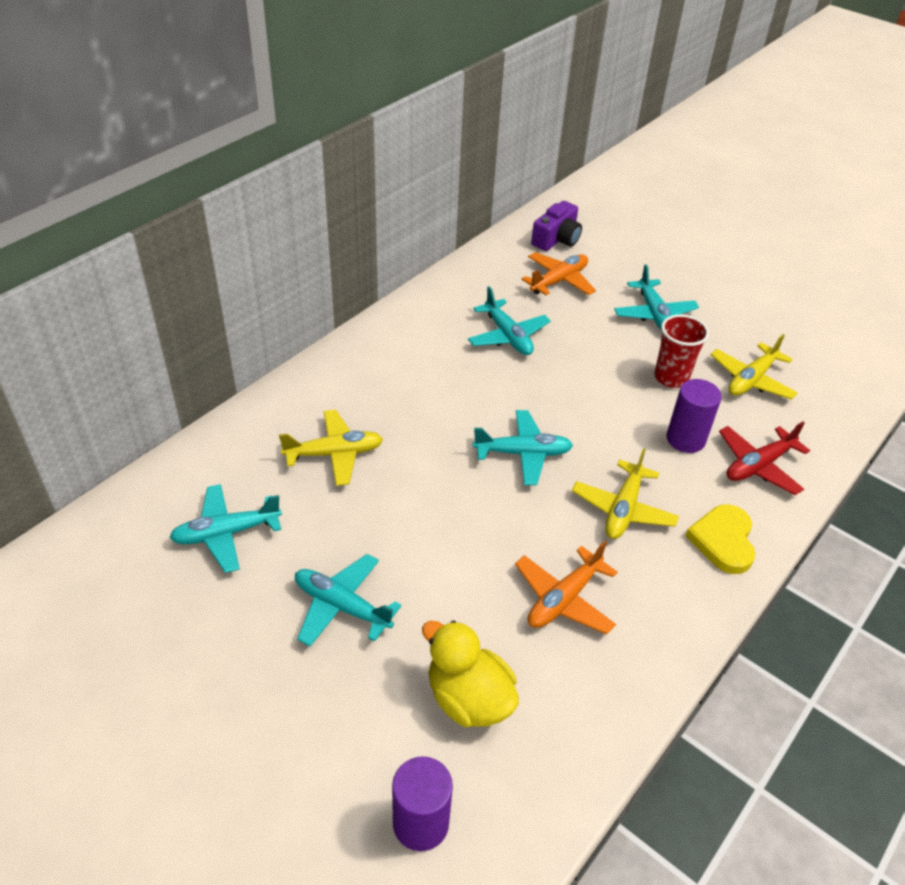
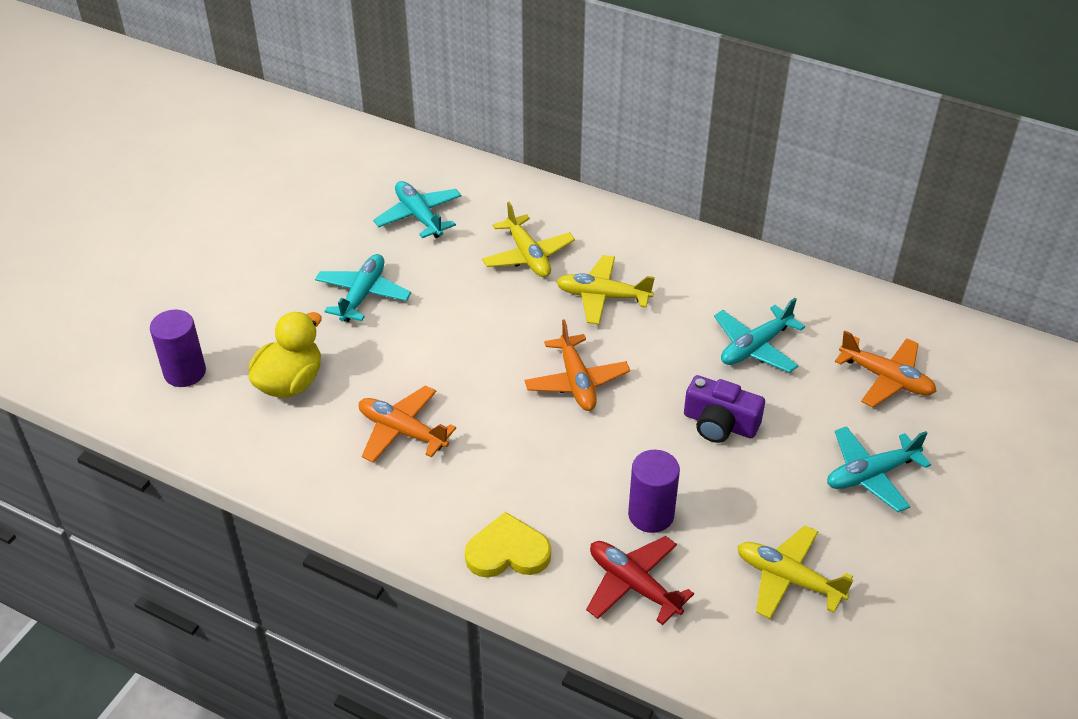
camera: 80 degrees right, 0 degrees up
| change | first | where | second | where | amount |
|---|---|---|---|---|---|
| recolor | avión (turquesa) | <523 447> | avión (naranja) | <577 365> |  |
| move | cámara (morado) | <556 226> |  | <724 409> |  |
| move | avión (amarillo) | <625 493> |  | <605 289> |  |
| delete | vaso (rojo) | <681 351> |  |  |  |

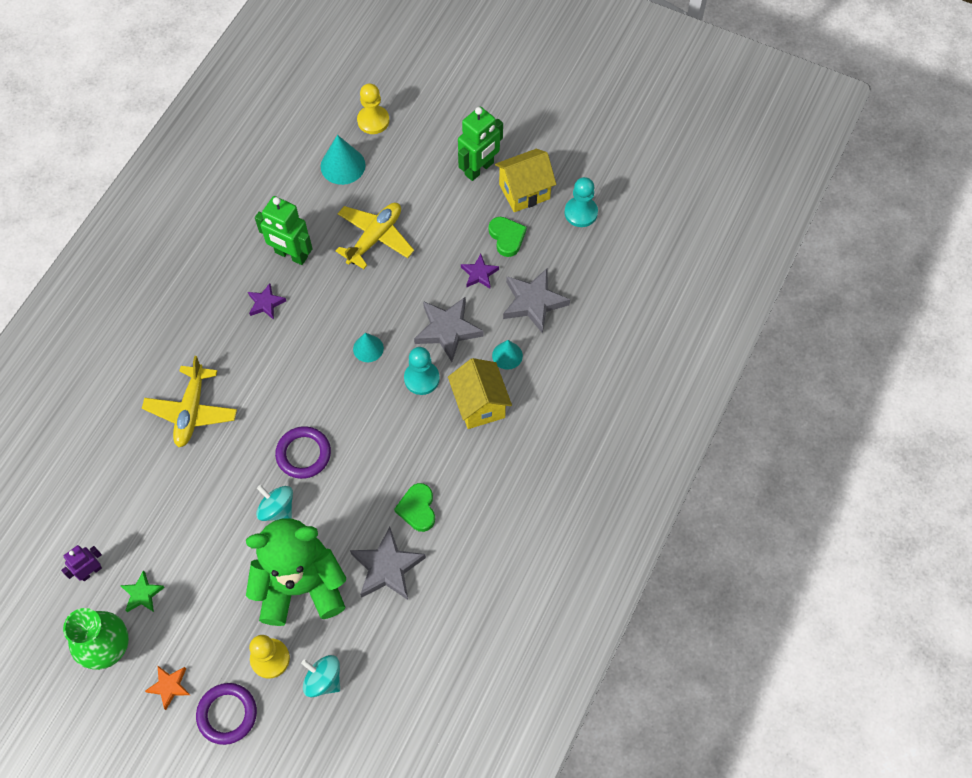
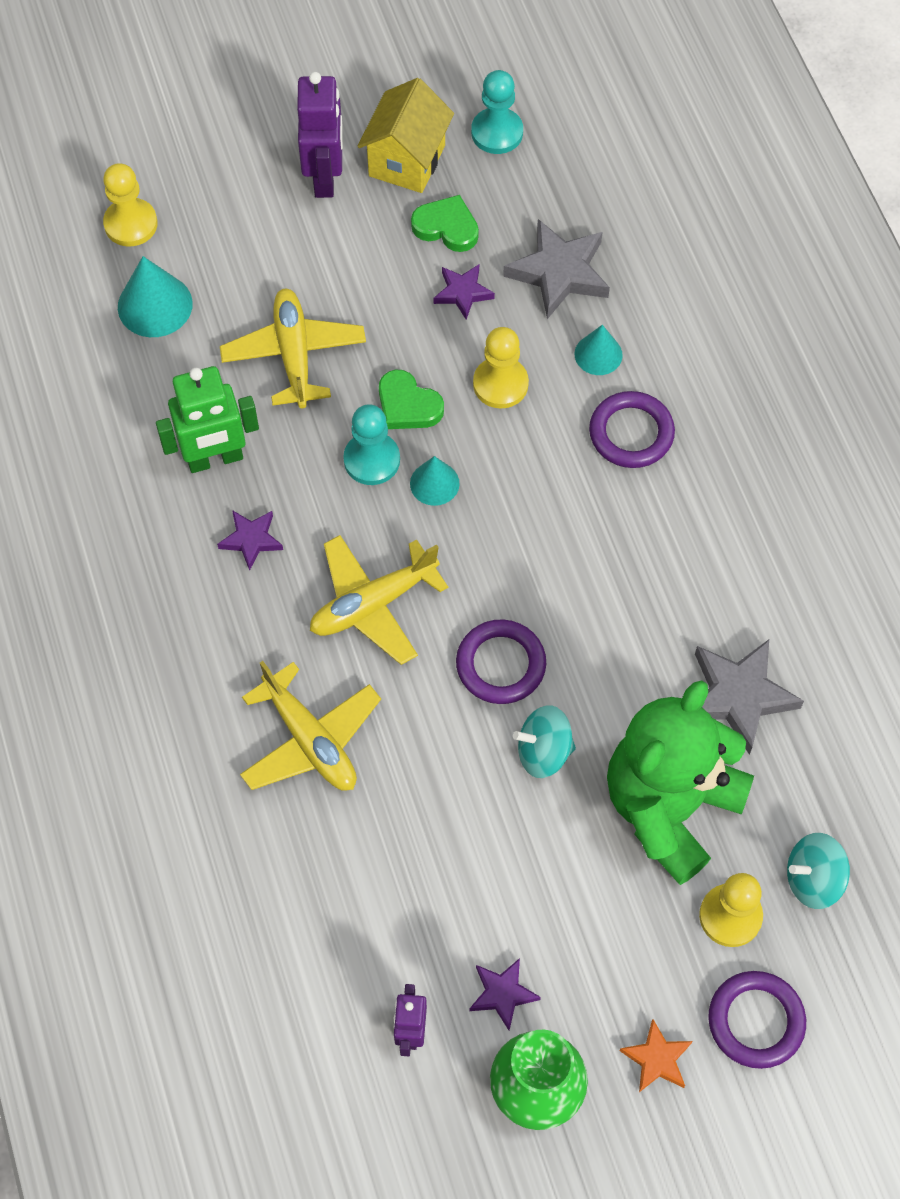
camera: 45 degrees left, 0 degrees up
| change | first | where | second | where | amount |
|---|---|---|---|---|---|
| recolor | estrella (verde) | <142 591> | estrella (morado) | <505 994> |  |
| move | corazón (verde) | <414 507> |  | <411 399> |  |
| move | peón (turquesa) | <422 371> |  | <371 444> |  |
| replace | estrella (gris) | <449 329> | peón (amarillo) | <501 368> |  |
| replace | casa (amarillo) | <480 393> | anillo (morado) | <632 429> |  |
| recolor | robot (verde) | <480 144> | robot (morado) | <320 135> |  |
| insert |  |  | avión (amarillo) | <379 600> |  |

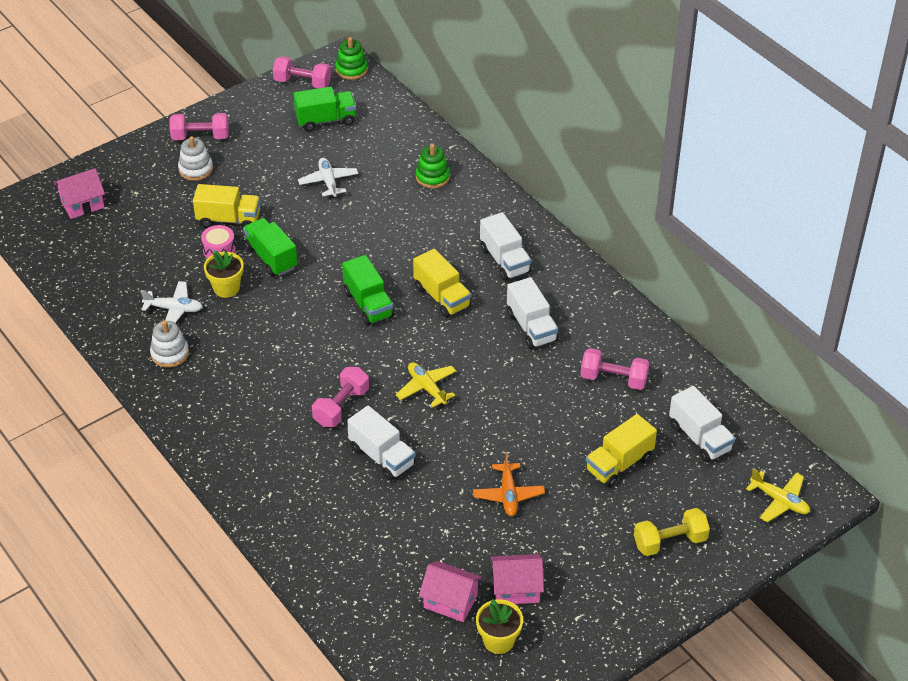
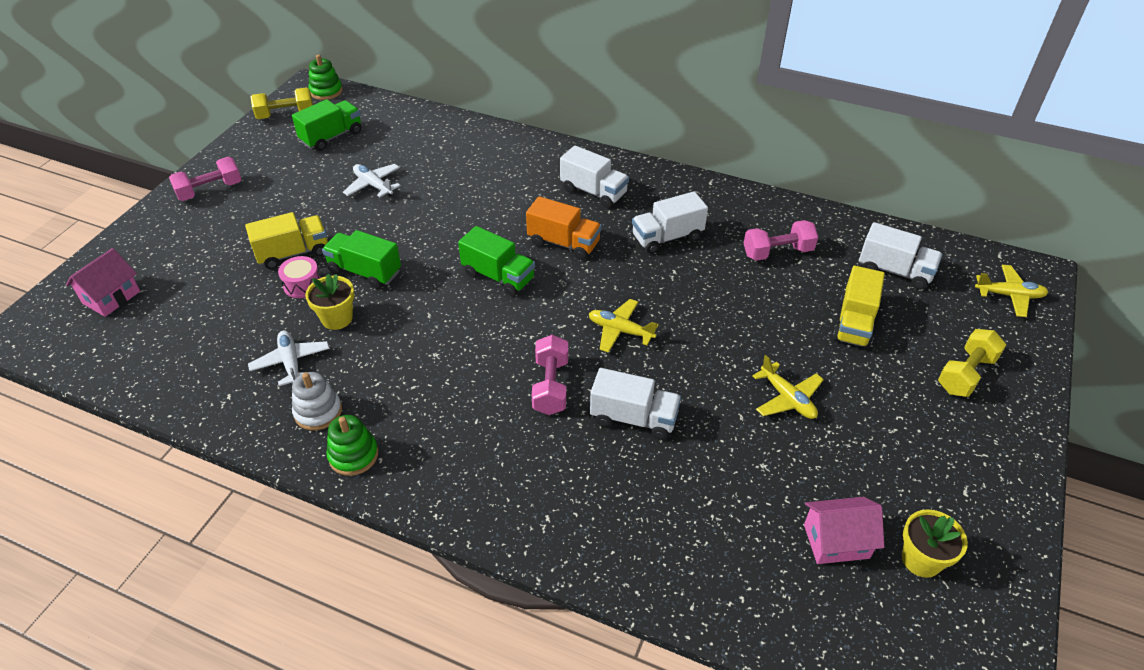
camera: 30 degrees left, 0 degrees up
| change | first | where | second | where | amount |
|---|---|---|---|---|---|
| rotate | avión (blanco) | <171 302> |  | <289 358> | 90 degrees counterclockwise |
| delete | juguete apilable (blanco) | <195 158> |  |  |  |
| recolor | mancuerna (rosa) | <302 72> | mancuerna (amarillo) | <281 103> |  |
| recolor | camión (amarillo) | <442 283> | camión (naranja) | <564 228> |  |
| move | juguete apilable (verde) | <433 166> |  | <352 445> |  |
| recolor | avión (naranja) | <509 484> | avión (amarillo) | <788 387> |  |
| delete | casa (rosa) | <517 579> |  |  |  |
| rotate | camión (blanco) | <532 313> |  | <670 222> | 120 degrees clockwise |

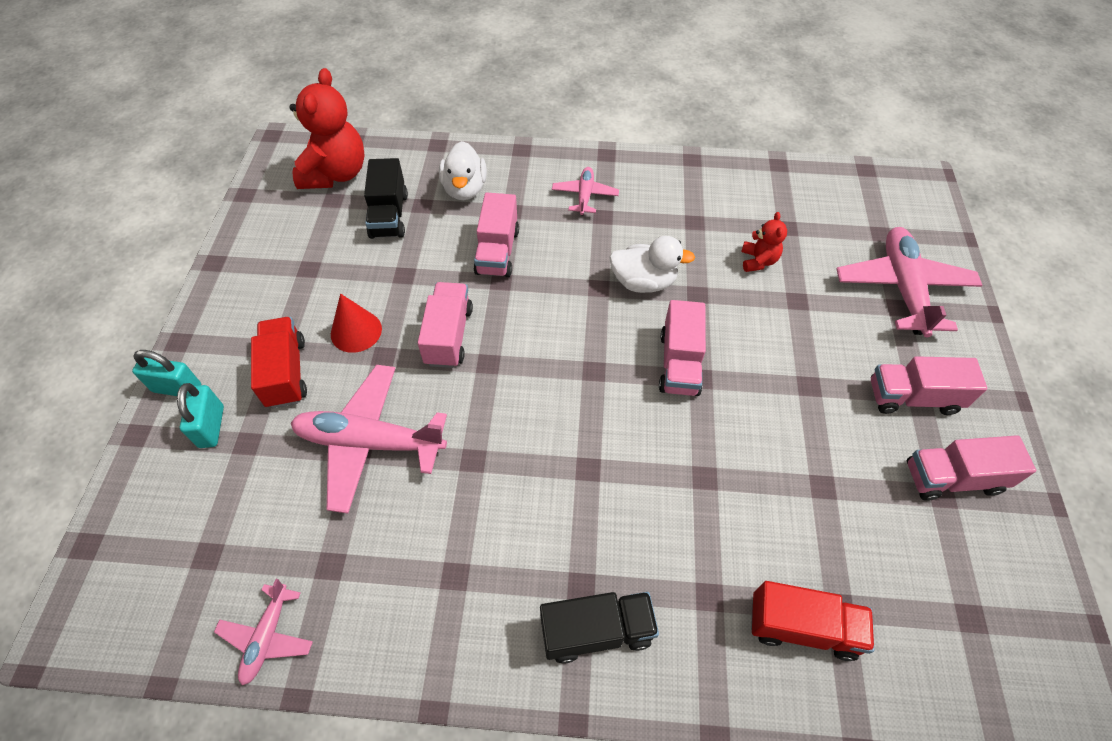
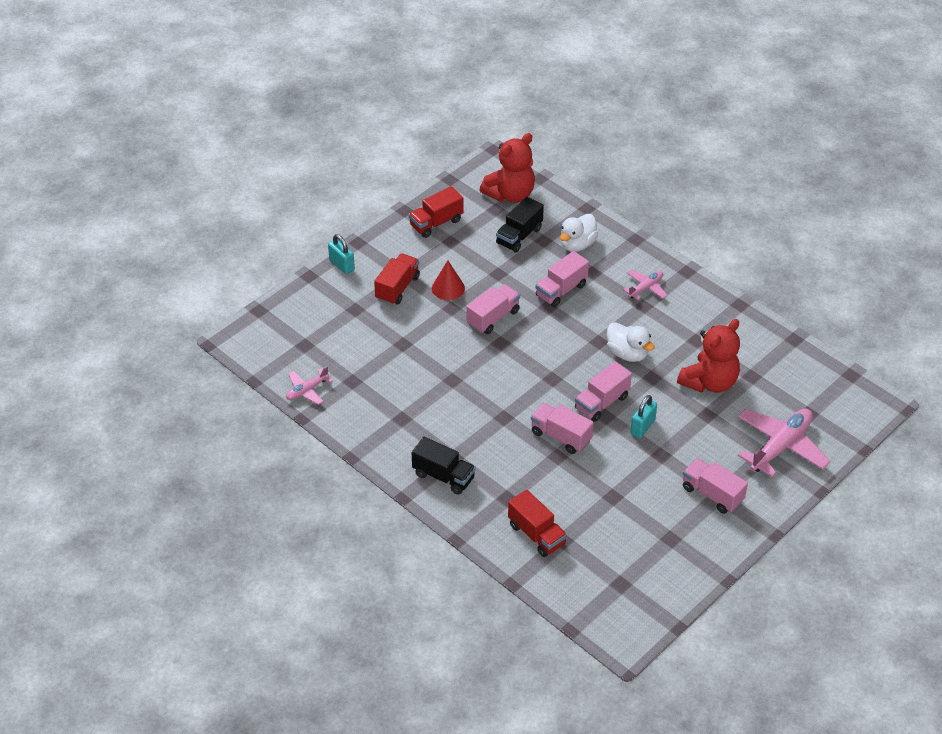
camera: 40 degrees right, 10 degrees down
| change | first | where | second | where | amount |
|---|---|---|---|---|---|
| move | candado (turquesa) | <200 415> |  | <643 416> |  |
| delete | avión (rosa) | <369 439> |  |  |  |
| resize | osito (rojo) | <764 242> |  | <708 356> | x2.02 |
| move | camión (rosa) | <971 467> |  | <562 428> |  |
| insert |  |  | camión (rojo) | <436 212> |  |

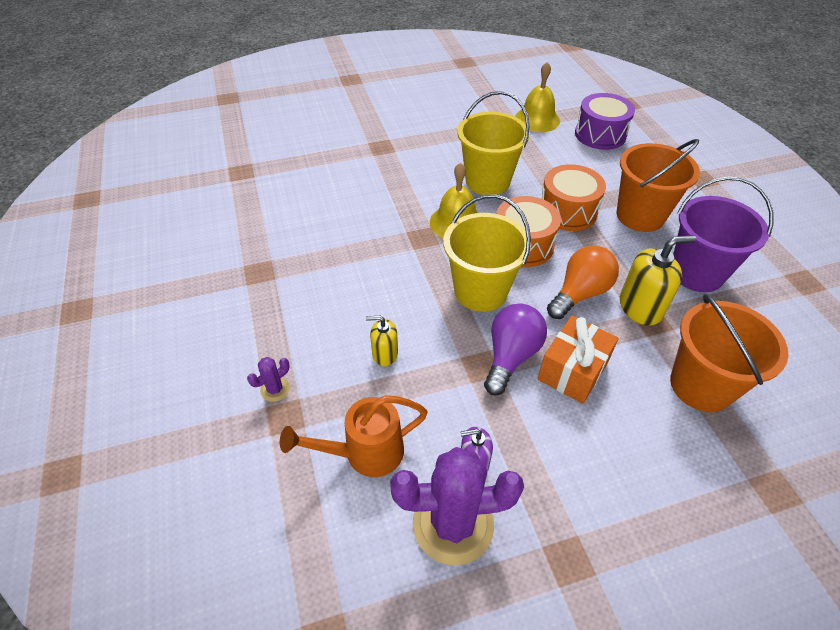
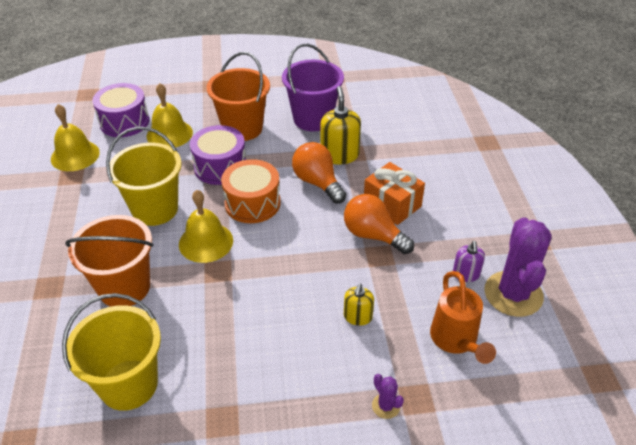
camera: 80 degrees left, 5 degrees down
| change | first | where | second | where | amount |
|---|---|---|---|---|---|
| move | balde (amarillo) | <487 253> |  | <111 352> |  |
| recolor | bombilla (morado) | <515 349> | bombilla (naranja) | <379 224> |  |
| recolor | tambor (naranja) | <573 197> | tambor (morado) | <218 155> |  |
| move | balde (naranja) | <729 353> |  | <109 261> |  |
| insert |  |  | campana (amarillo) | <170 115> |  |

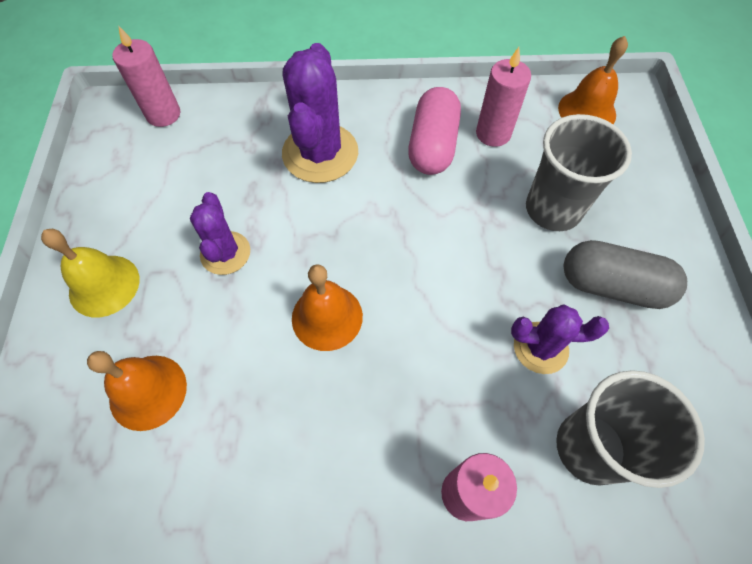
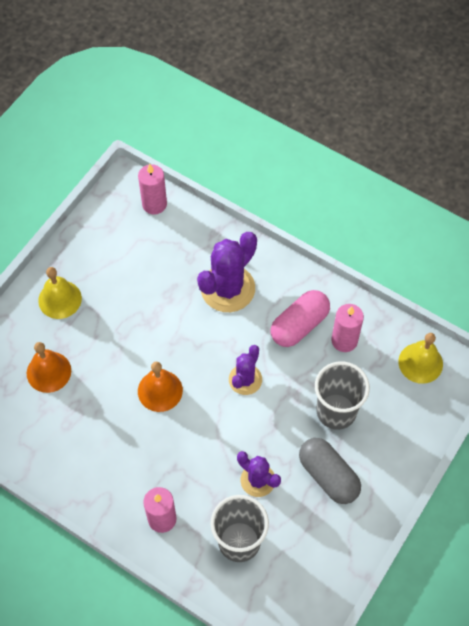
camera: 35 degrees right, 0 degrees up
| change | first | where | second | where | amount |
|---|---|---|---|---|---|
| move | cactus (morado) | <220 233> |  | <245 370> |  |
| recolor | campana (naranja) | <593 80> | campana (amarillo) | <420 358> |  |

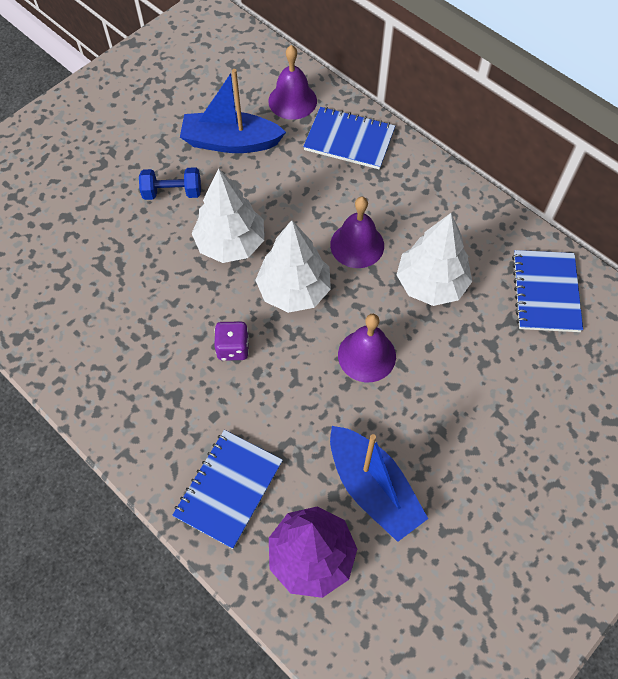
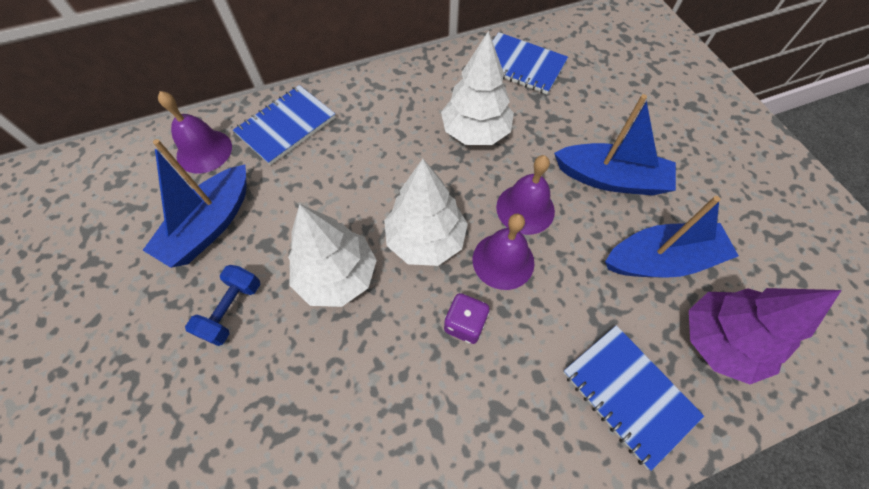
camera: 65 degrees left, 0 degrees up
| change | first | where | second | where | amount |
|---|---|---|---|---|---|
| move | campana (morado) | <357 232> |  | <503 252> |  |
| insert |  |  | barco (azul) | <615 145> |  |

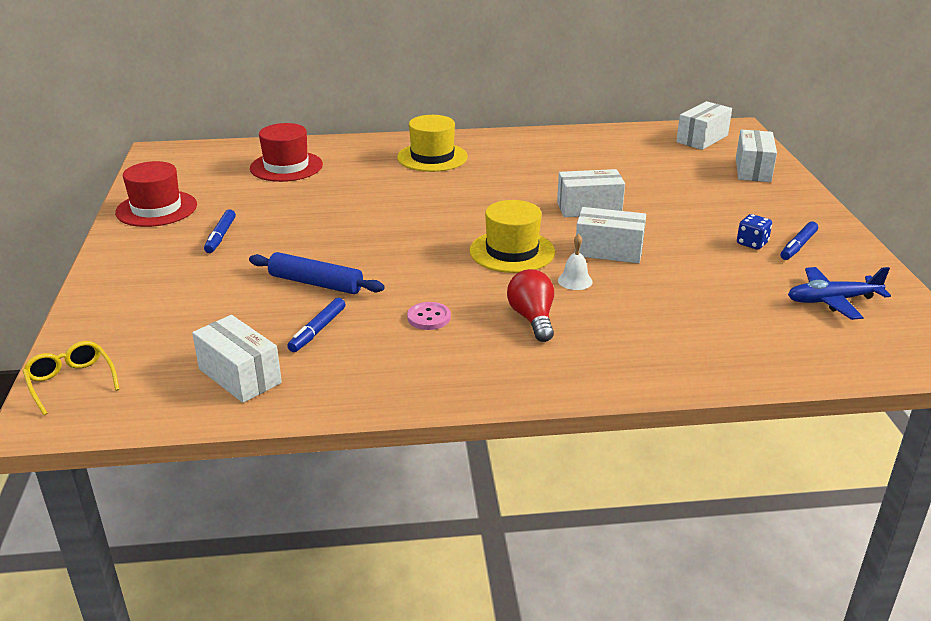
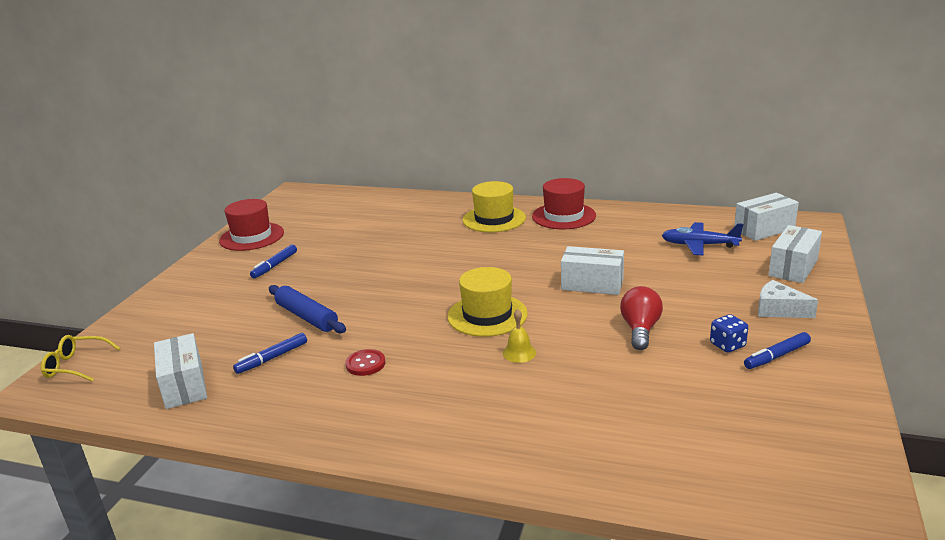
camera: 25 degrees right, 5 degrees down
| change | first | where | second | where | amount |
|---|---|---|---|---|---|
| rotate | gafas (amarillo) | <71 378> |  | <80 358> | 75 degrees counterclockwise |
| move | sombrero (rojo) | <286 152> |  | <564 203> |  |
| recolor | botón (rosa) | <429 316> | botón (rojo) | <365 362> |  |
| move | bombilla (rojo) | <530 305> |  | <641 318> |  |
| recolor | campana (blanco) | <575 262> | campana (amarillo) | <519 336> |  |
| delete | caja (blanco) | <611 235> |  |  |  |
| move | avión (azul) | <839 293> |  | <702 238> |  |
| insert |  |  | queso (blanco) | <788 299> |  |

